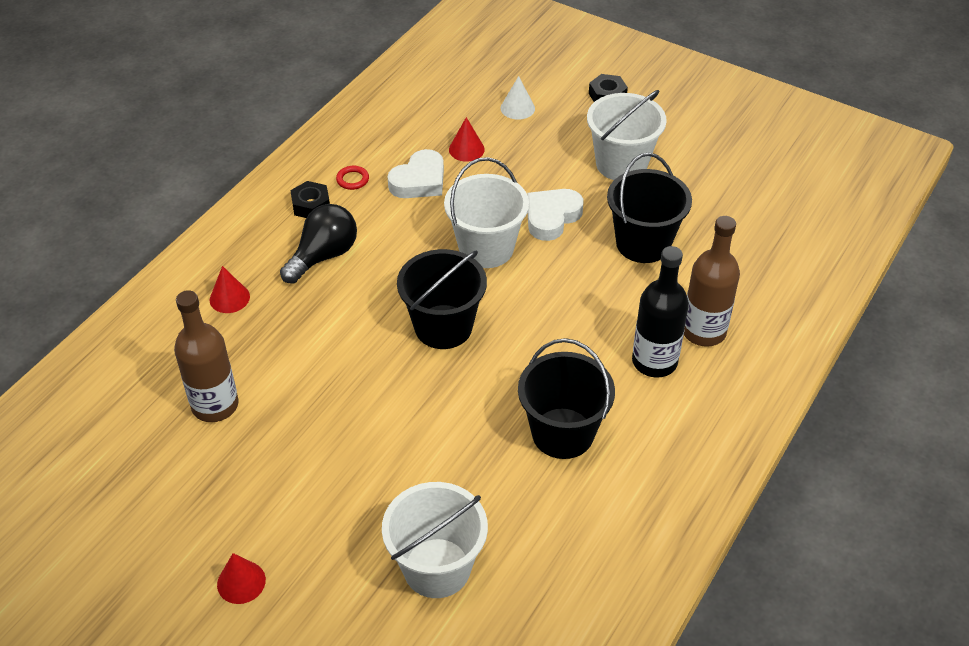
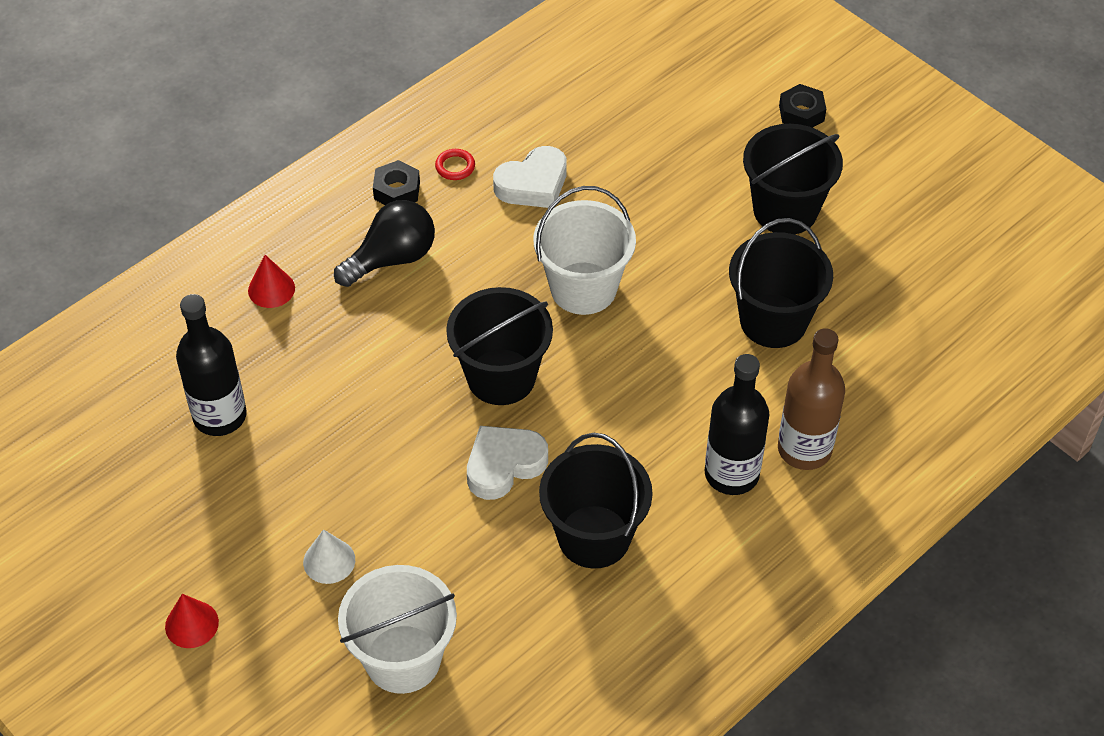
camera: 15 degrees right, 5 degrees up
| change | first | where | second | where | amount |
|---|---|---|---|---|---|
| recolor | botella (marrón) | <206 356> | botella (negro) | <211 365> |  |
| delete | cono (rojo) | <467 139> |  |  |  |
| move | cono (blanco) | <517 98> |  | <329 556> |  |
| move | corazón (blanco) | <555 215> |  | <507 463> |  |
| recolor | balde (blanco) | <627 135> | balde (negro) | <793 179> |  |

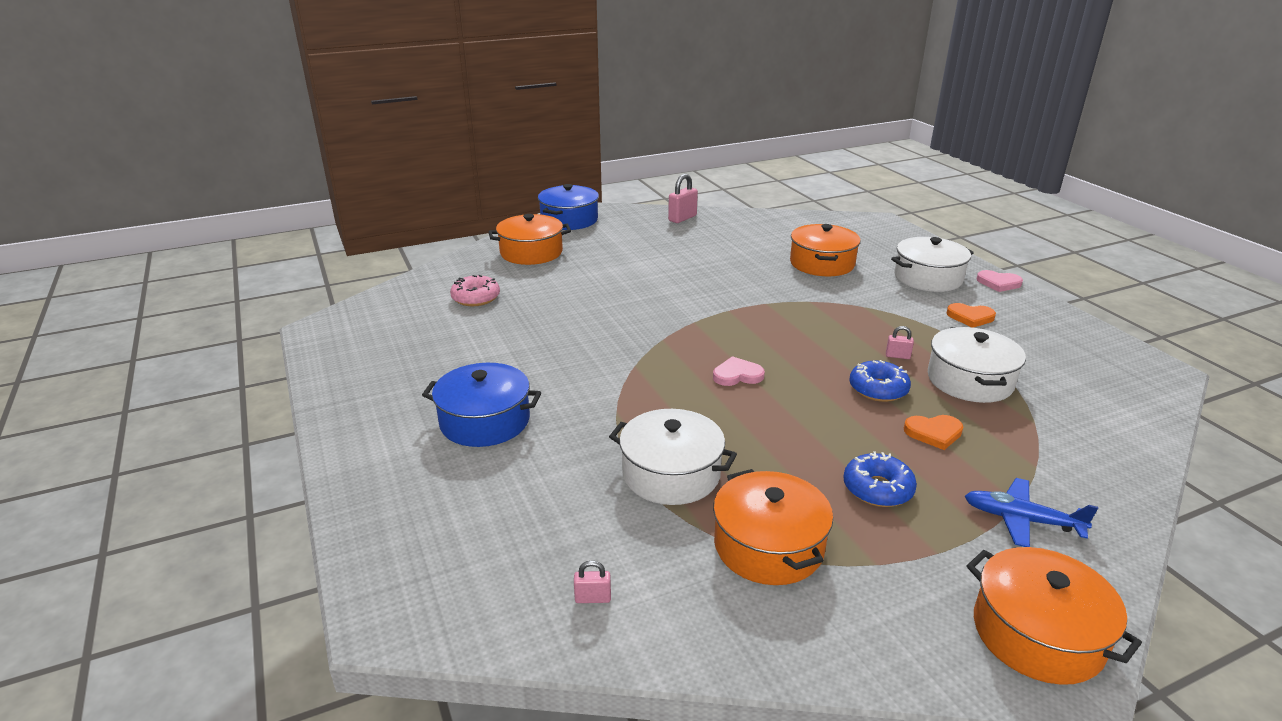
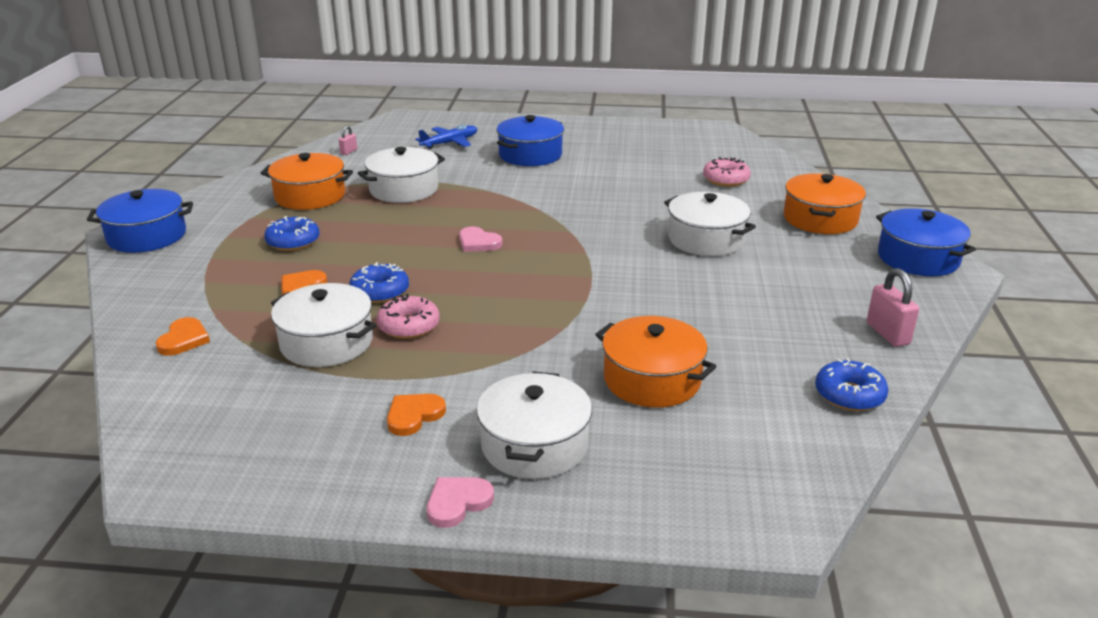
camera: 120 degrees right, 0 degrees up
| change | first | where | second | where | amount |
|---|---|---|---|---|---|
| rotate | corazón (rosa) | <739 371> |  | <480 239> | 105 degrees clockwise |
| replace | candado (rosa) | <900 342> | rosquilla (rosa) | <408 316> |  |
| move | avión (azul) | <1031 512> |  | <446 137> |  |
| recolor | olla (naranja) | <1054 616> | olla (azul) | <140 221> |  |
| insert |  |  | corazón (naranja) | <183 336> |  |
| insert |  |  | olla (blanco) | <710 224> |  |
| insert |  |  | rosquilla (azul) | <851 384> |  |

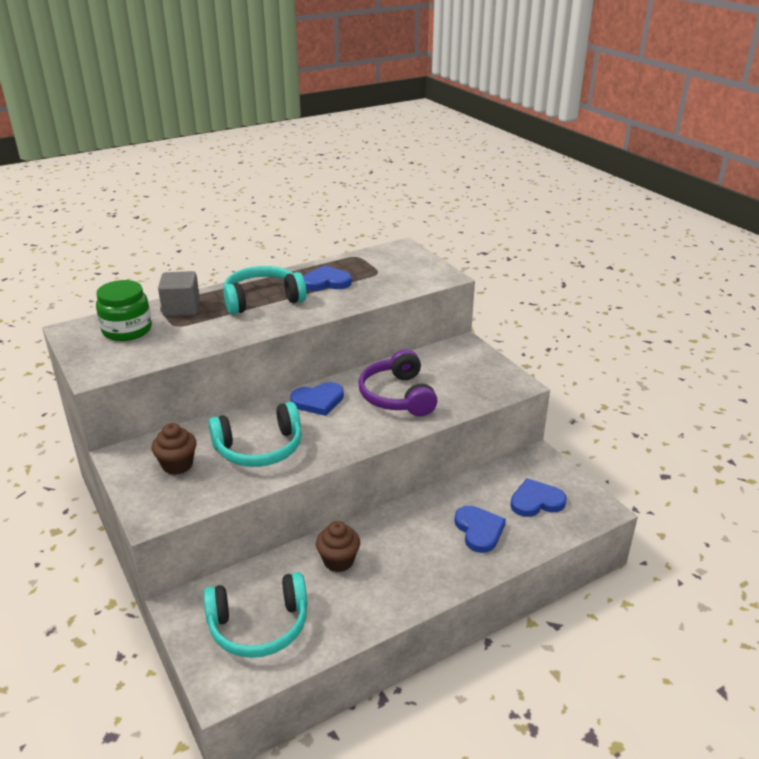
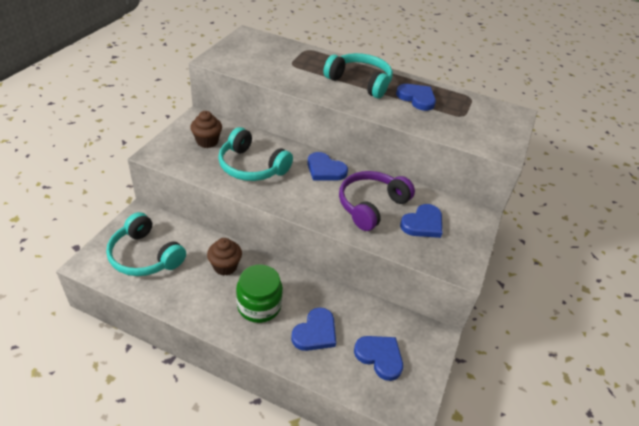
camera: 50 degrees right, 10 degrees up
| change | first | where | second | where | amount |
|---|---|---|---|---|---|
| move | tarro (verde) | <124 310> |  | <259 294> |  |
| delete | cubo (gris) | <179 294> |  |  |  |
| insert |  |  | corazón (azul) | <421 221> |  |

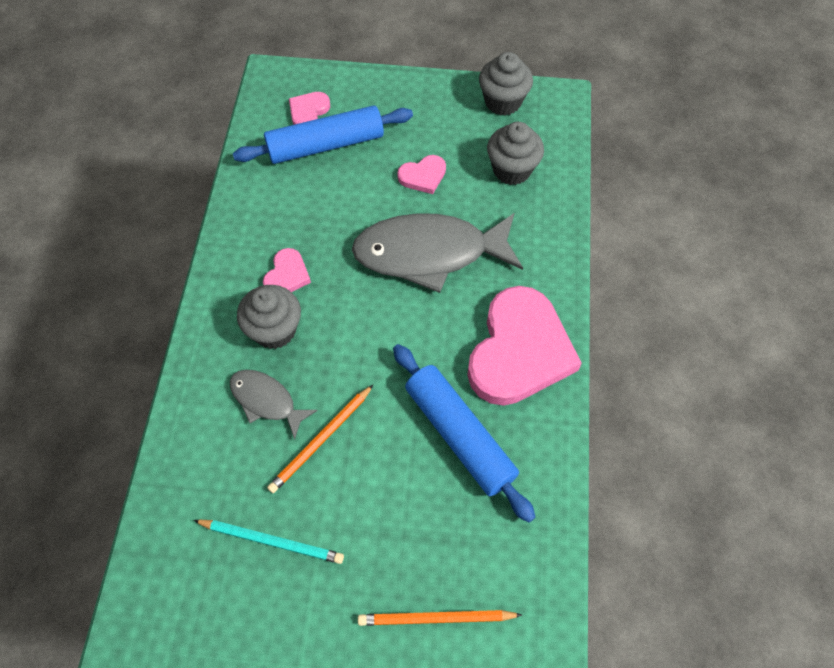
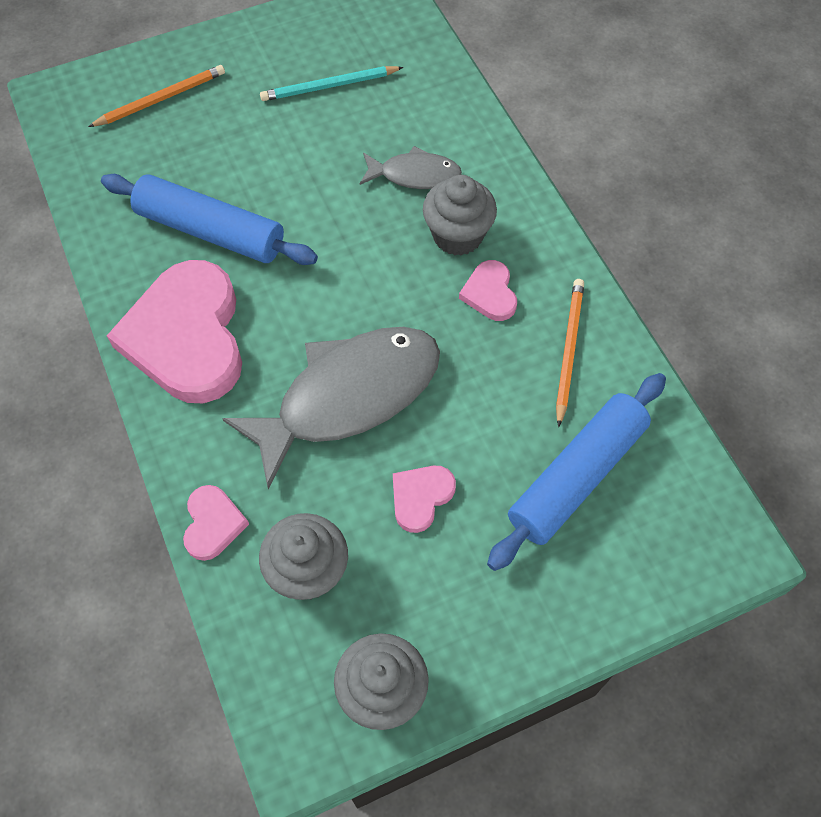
camera: 150 degrees right, 0 degrees up
| change | first | where | second | where | amount |
|---|---|---|---|---|---|
| move | lápiz (naranja) | <320 439> |  | <570 353> |  |
| move | corazón (rosa) | <309 108> |  | <216 523> |  |

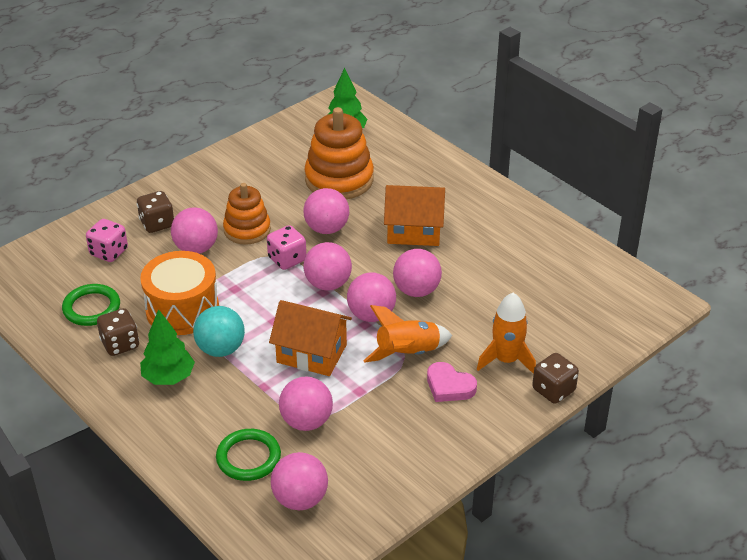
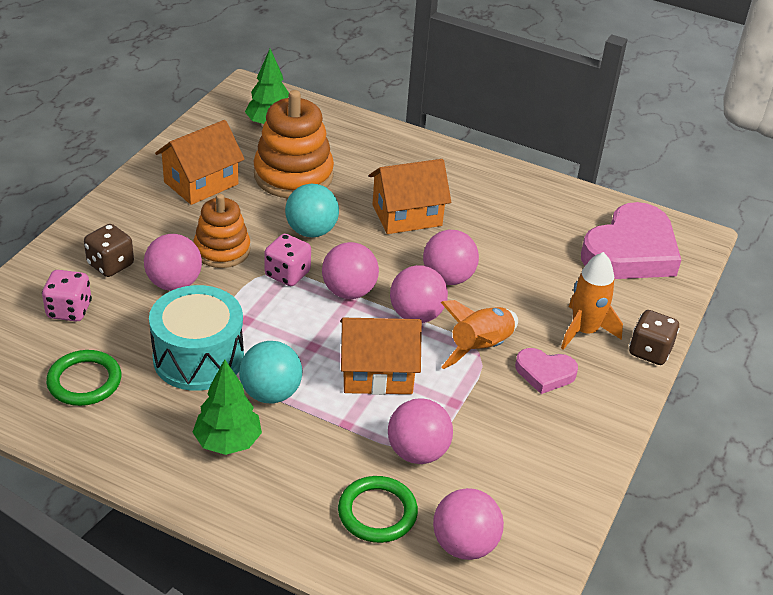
camera: 25 degrees left, 0 degrees up
| change | first | where | second | where | amount |
|---|---|---|---|---|---|
| delete | dado (marrón) | <118 332> |  |  |  |
| recolor | tambor (naranja) | <179 293> | tambor (turquesa) | <196 338> |  |
| recolor | pelota (rosa) | <326 211> | pelota (turquesa) | <312 211> |  |
| insert |  |  | casa (naranja) | <200 162> |  |
| insert |  |  | corazón (rosa) | <631 240> |  |

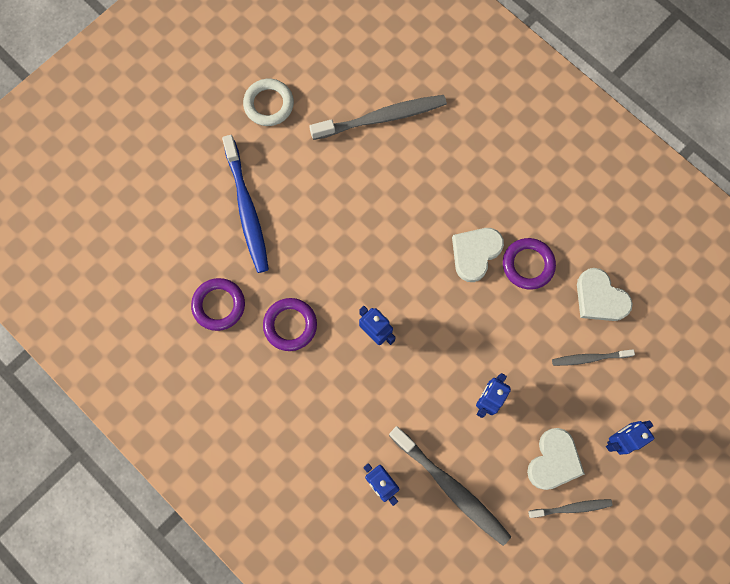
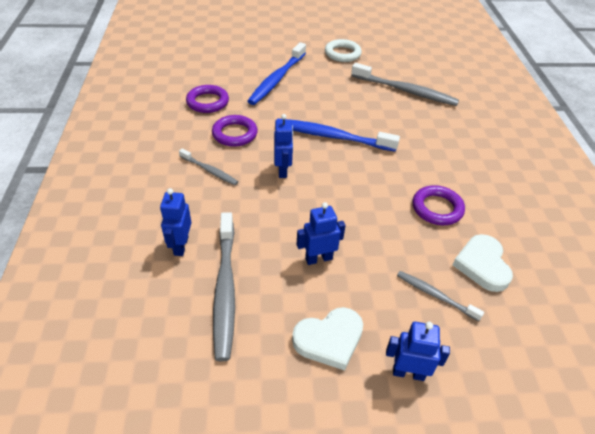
camera: 40 degrees right, 30 degrees down
| change | first | where | second | where | amount |
|---|---|---|---|---|---|
| delete | corazón (blanco) | <478 255> |  |  |  |
| move | cepillo de dientes (gris) | <570 508> |  | <208 166> |  |
| insert |  |  | cepillo de dientes (azul) | <343 135> |  |

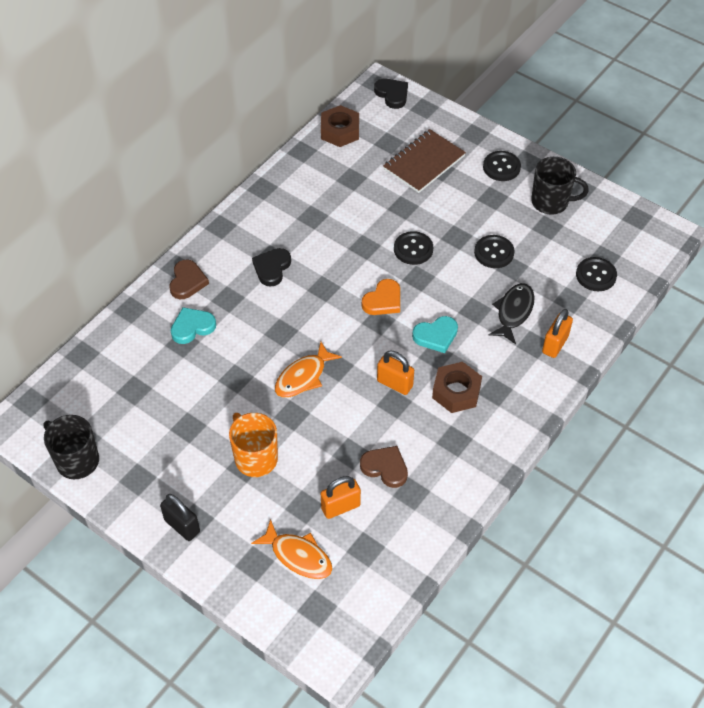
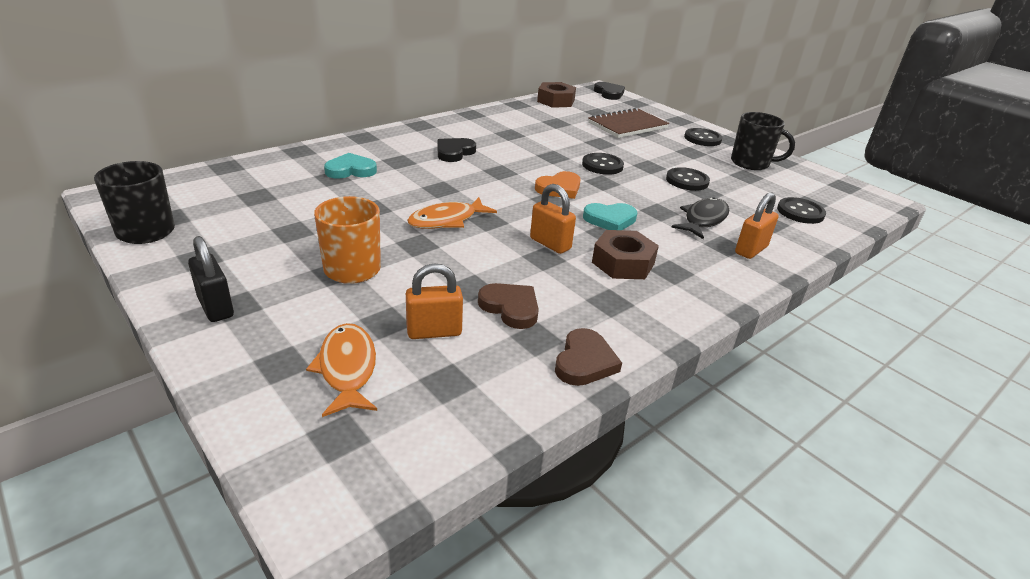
camera: 10 degrees right, 20 degrees down
| change | first | where | second | where | amount |
|---|---|---|---|---|---|
| move | corazón (marrón) | <189 279> |  | <588 357> |  |
| rotate | pez (naranja) | <292 549> |  | <341 370> | 150 degrees counterclockwise |

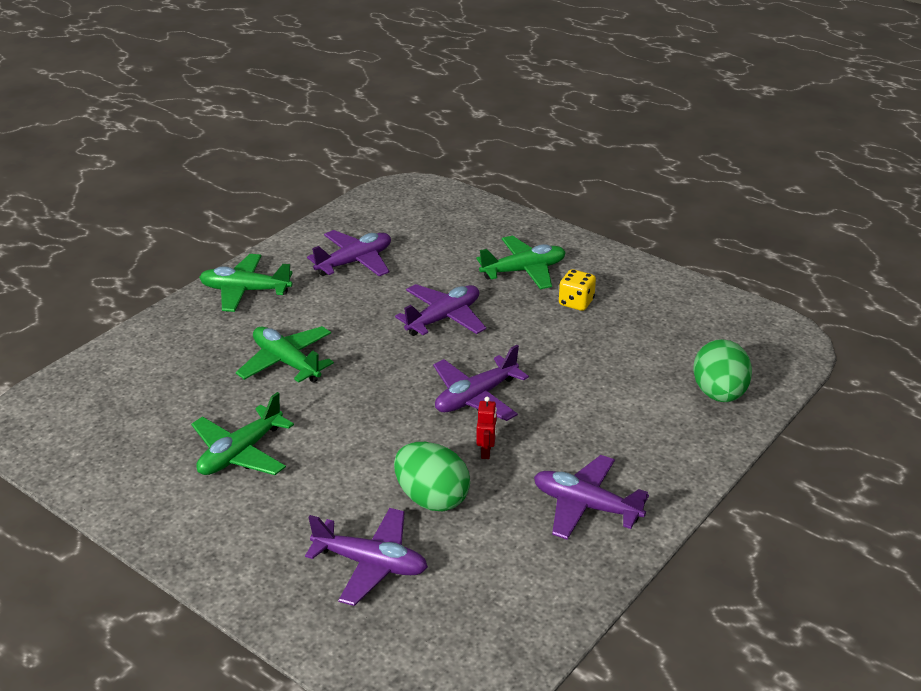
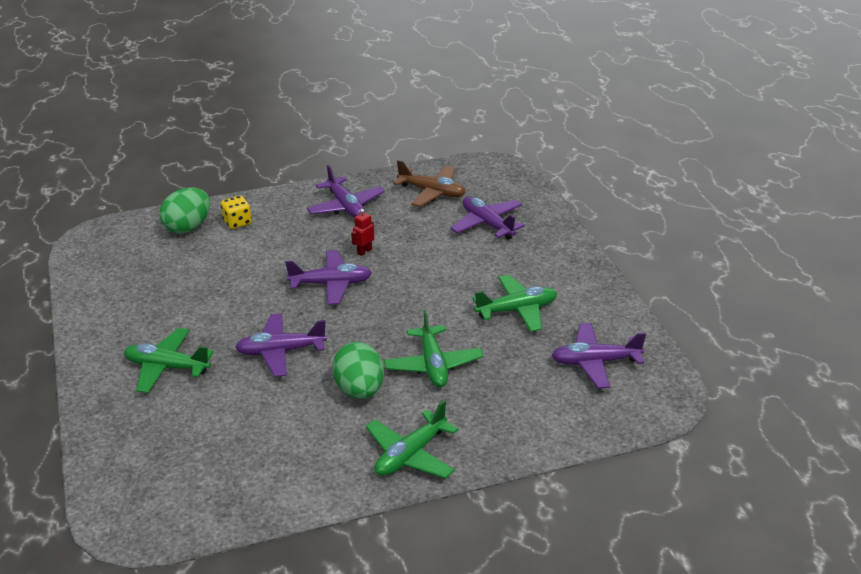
camera: 145 degrees left, 0 degrees up
| change | first | where | second | where | amount |
|---|---|---|---|---|---|
| rotate | avión (verde) | <246 283> |  | <412 439> | 90 degrees clockwise |
| move | avión (morado) | <349 253> |  | <598 356> |  |
| move | huevo (verde) | <432 476> |  | <358 370> |  |
| move | dado (amarillo) | <577 290> |  | <236 212> |  |
| insert |  |  | avión (marrón) | <429 183> |  |

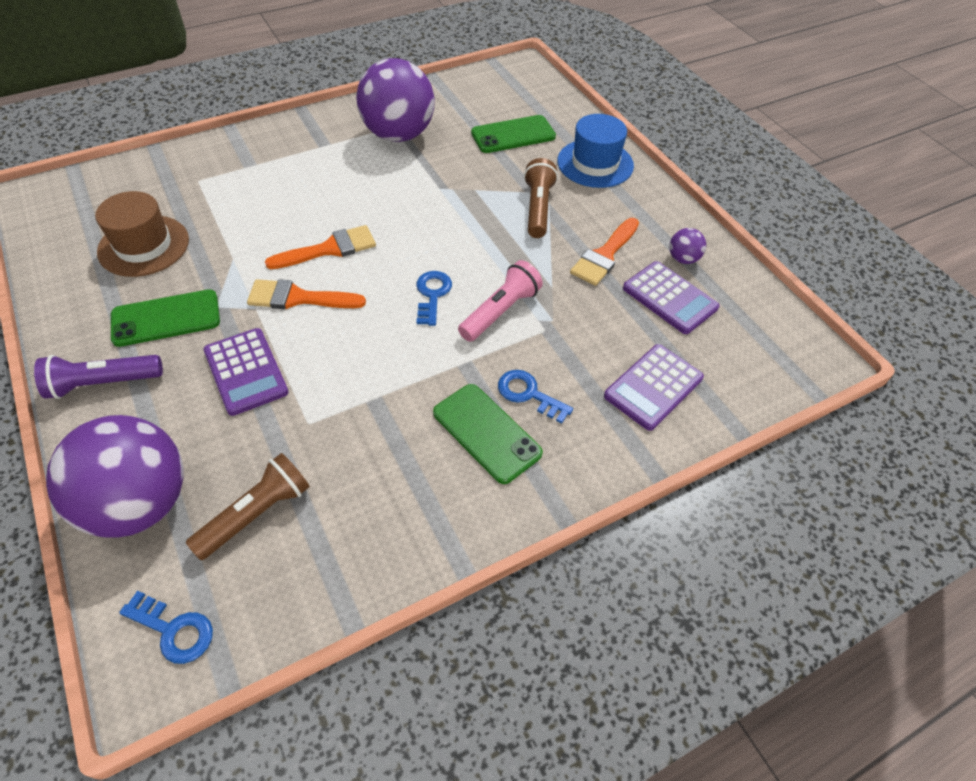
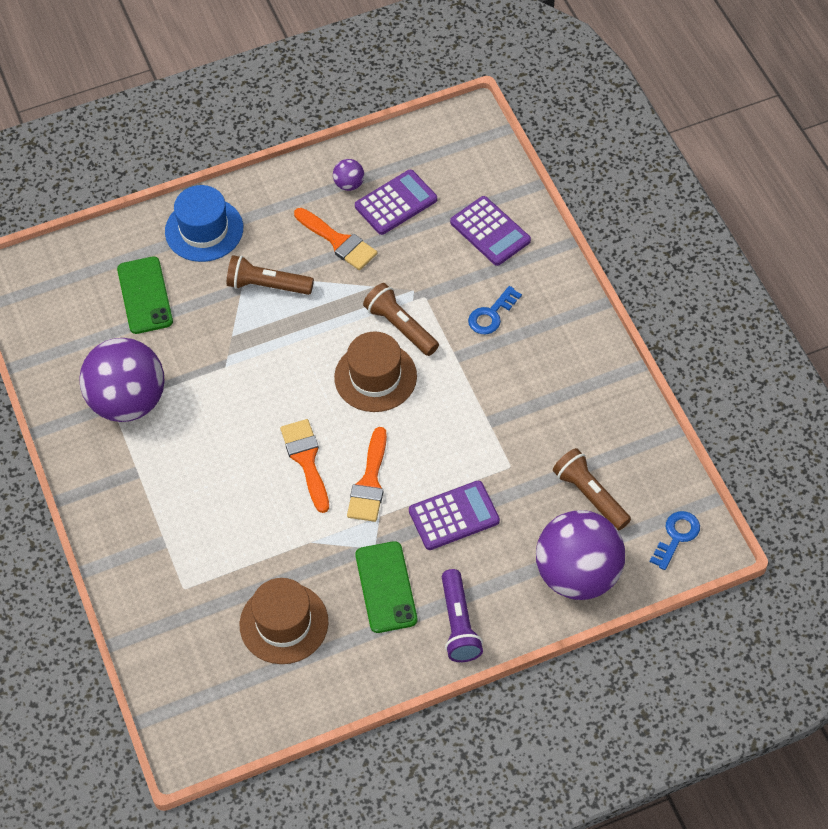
camera: 80 degrees left, 5 degrees up
| change | first | where | second | where | amount |
|---|---|---|---|---|---|
| replace | llave (azul) | <434 298> | sombrero (marrón) | <375 372> |  |
| delete | móvil (verde) | <488 434> |  |  |  |
| recolor | lámpara de mano (rosa) | <500 301> | lámpara de mano (marrón) | <401 319> |  |

